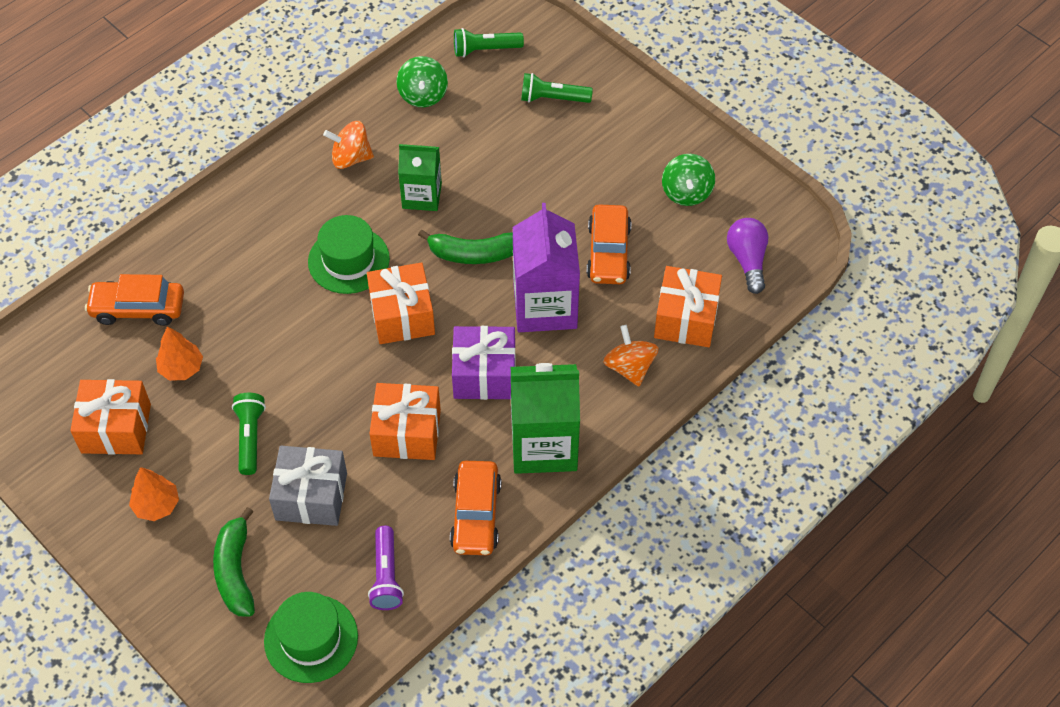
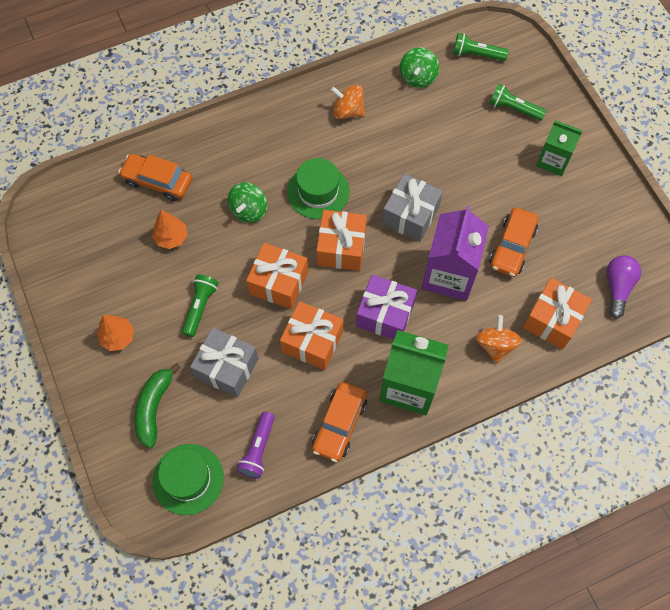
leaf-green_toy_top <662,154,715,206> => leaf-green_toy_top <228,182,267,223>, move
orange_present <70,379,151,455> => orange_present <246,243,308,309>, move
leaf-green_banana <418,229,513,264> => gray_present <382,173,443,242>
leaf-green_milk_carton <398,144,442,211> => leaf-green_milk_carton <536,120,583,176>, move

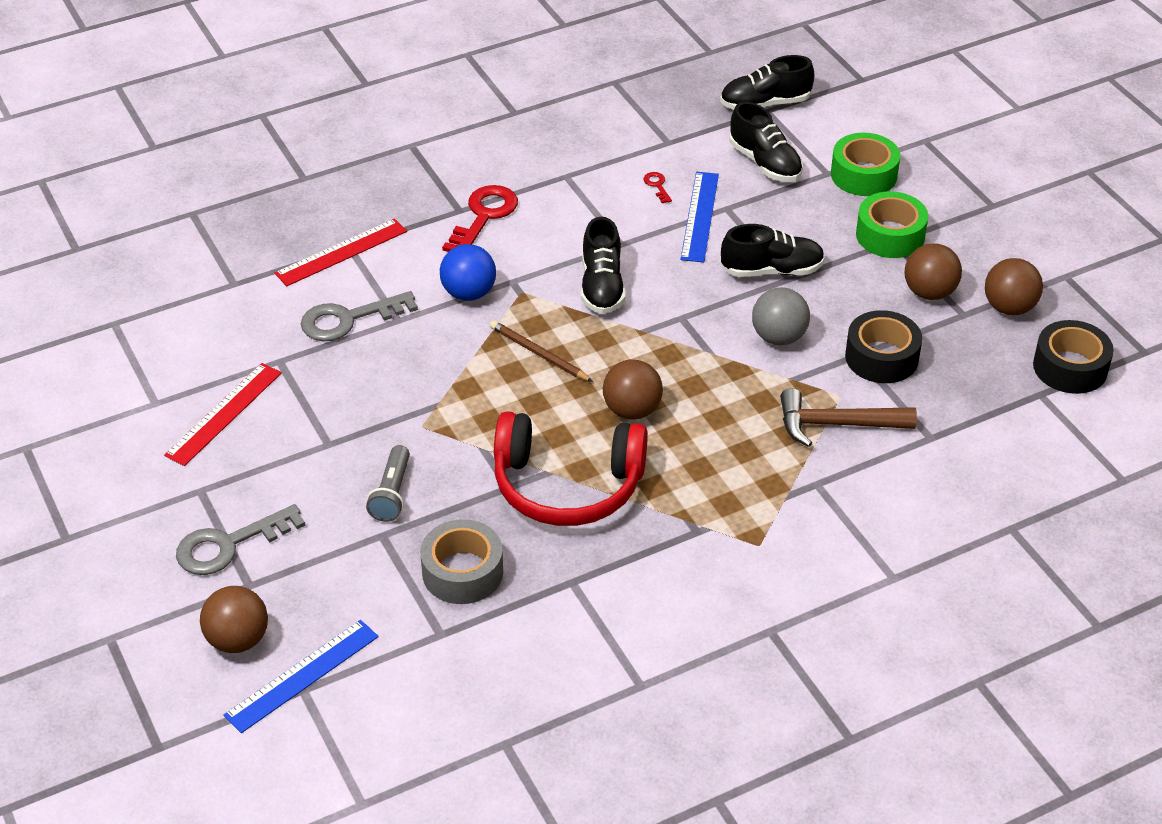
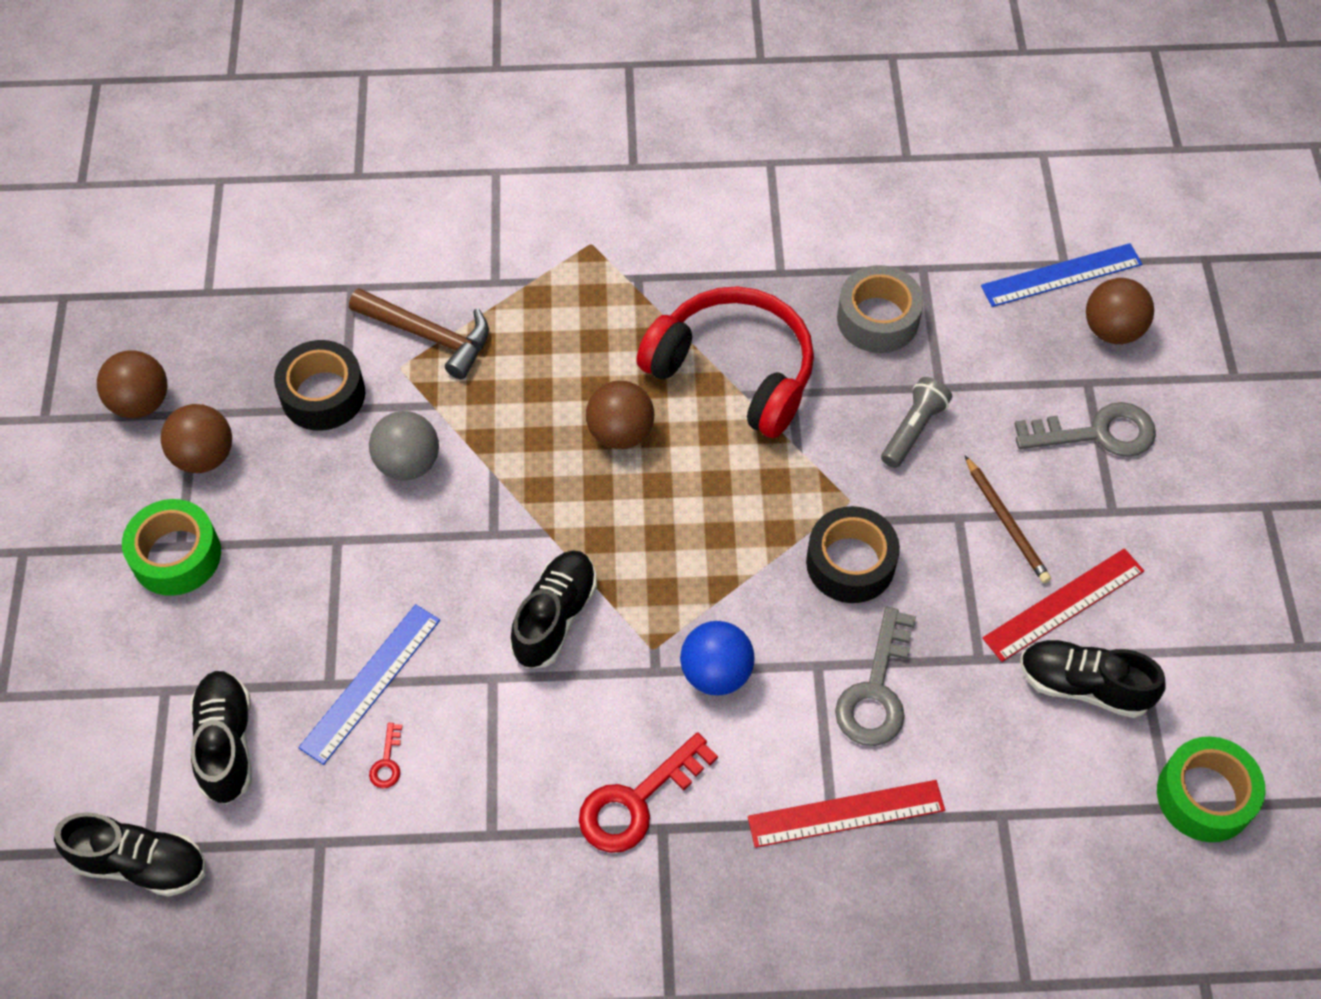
black_tape <1033,320,1114,394> => black_tape <806,506,900,603>, move
gray_latchkey <301,291,418,341> => gray_latchkey <835,607,916,746>, 105 degrees clockwise
dark_brown_wooden_pencil <490,321,593,382> => dark_brown_wooden_pencil <965,456,1051,583>, move
black_shoe <721,224,825,277> => black_shoe <1020,639,1166,718>, move
leaf-green_tape <831,133,900,196> => leaf-green_tape <1157,736,1265,842>, move

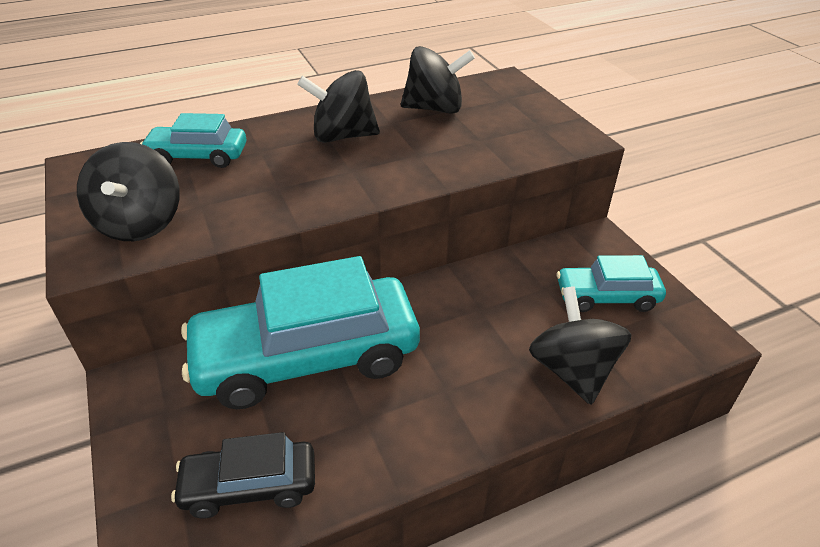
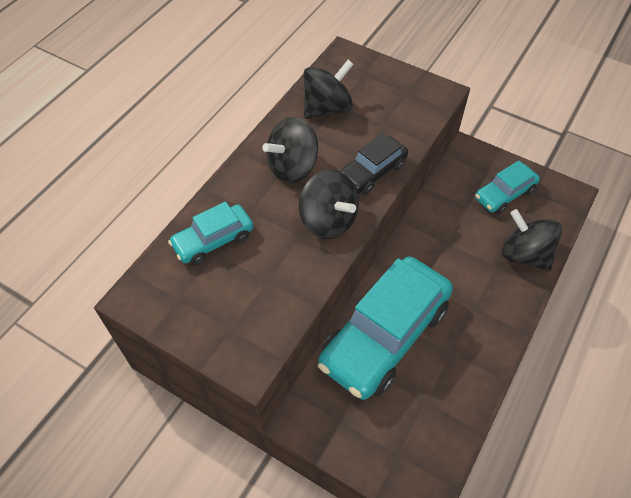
black_toy_top <77,142,180,241> => black_toy_top <299,169,359,239>, move
black_automobile <171,432,315,519> => black_automobile <341,133,408,195>, move

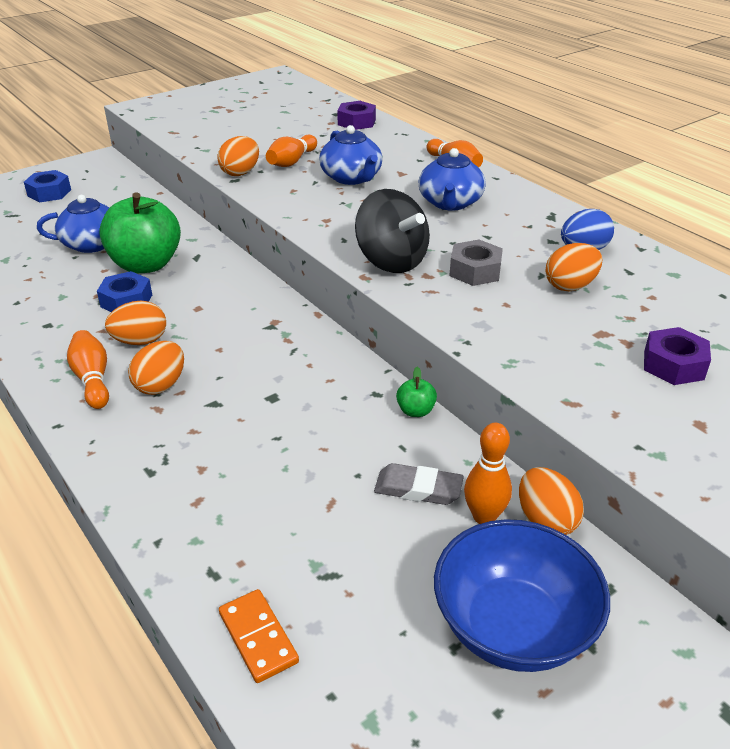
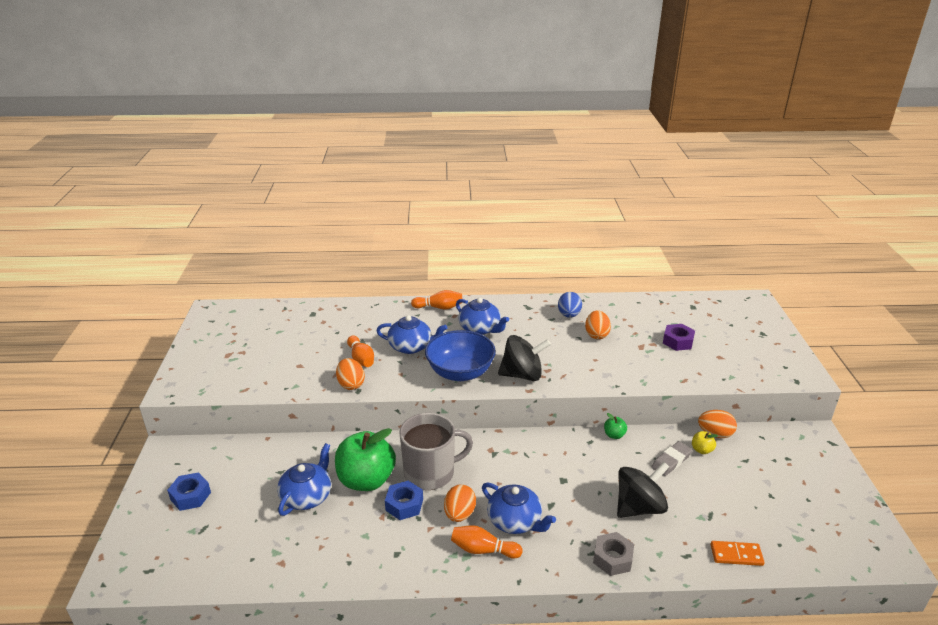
nothing => gray_coffee_mug <399,413,473,490>
cobalt_serving_bowl <434,519,610,672> => cobalt_serving_bowl <425,330,496,381>, move
orange_egg_shape <128,341,184,395> => cobalt_teapot <482,483,556,534>
gray_nut <449,240,503,286> => gray_nut <593,532,634,576>, move
nothing => black_toy_top <617,462,669,518>
orange_skittle <464,423,512,524> => golden_apple <692,431,718,454>
purple_nut <337,101,376,130> => nothing

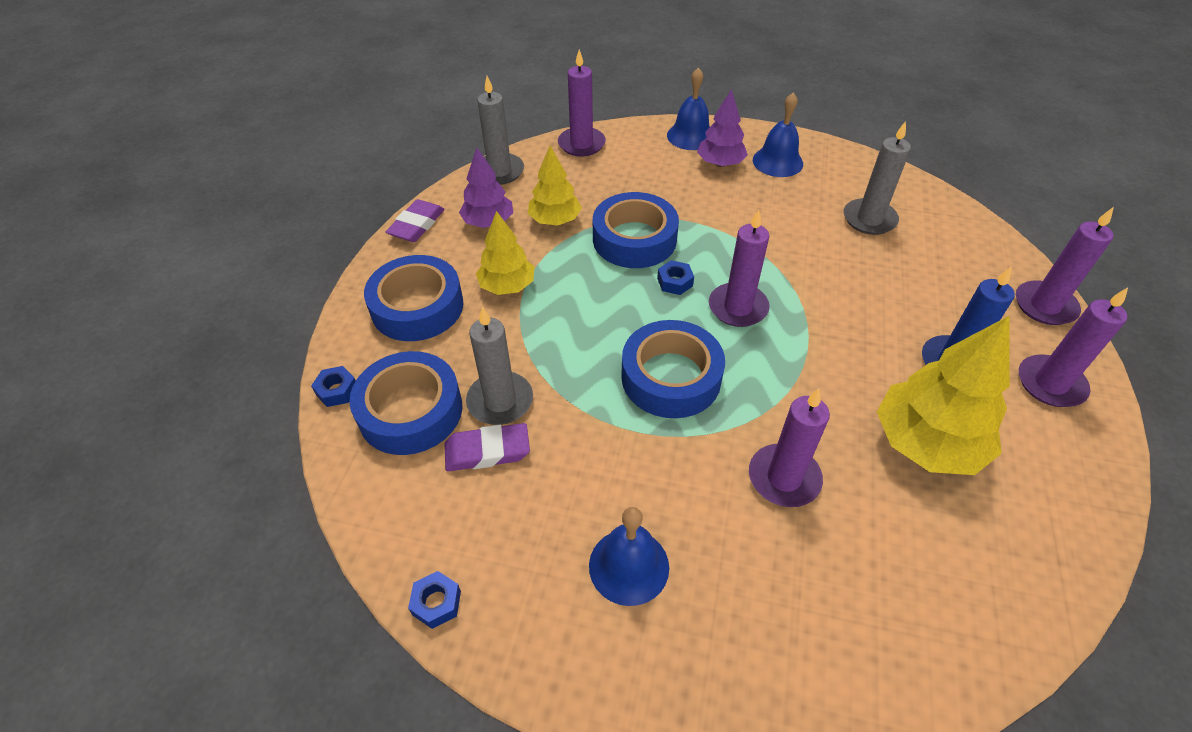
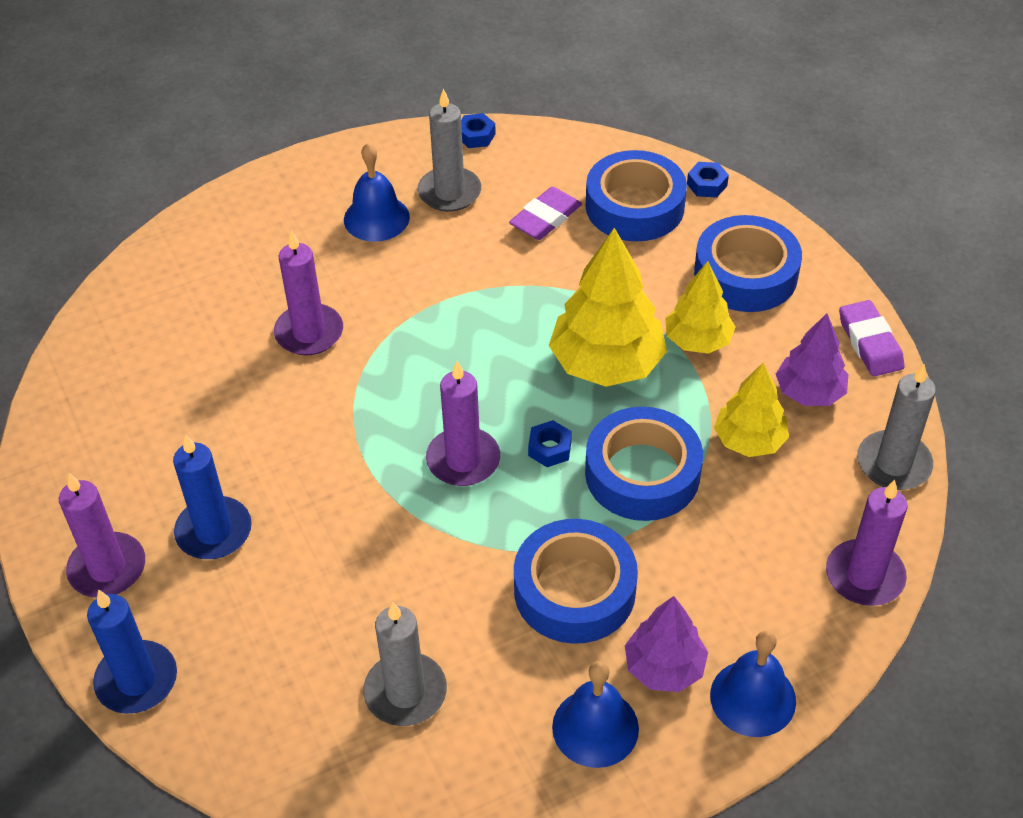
purple_candle <1016,207,1114,325> => cobalt_candle <87,589,177,714>
gray_candle <466,306,533,425> => gray_candle <418,89,481,212>, move
cobalt_tape <621,320,725,418> => cobalt_tape <514,519,638,644>, move
golden_tree <877,315,1010,475> => golden_tree <549,228,667,387>, move

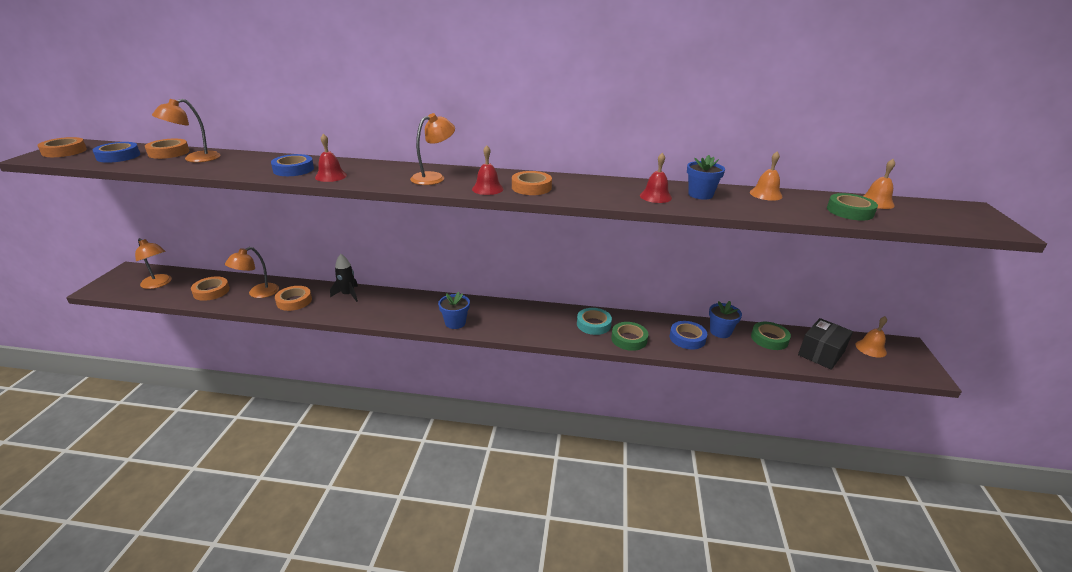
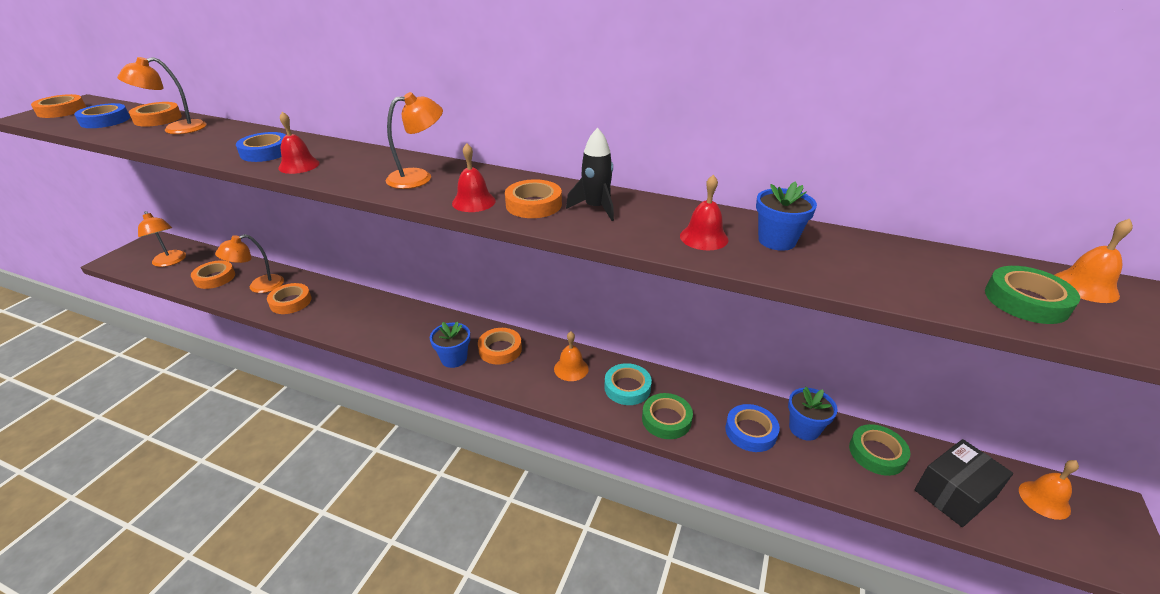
nothing => orange_tape <478,328,522,365>
orange_hand_bell <750,151,782,201> => orange_hand_bell <554,331,589,381>, move
black_toy_rocket <330,254,358,302> => black_toy_rocket <566,128,614,221>, move

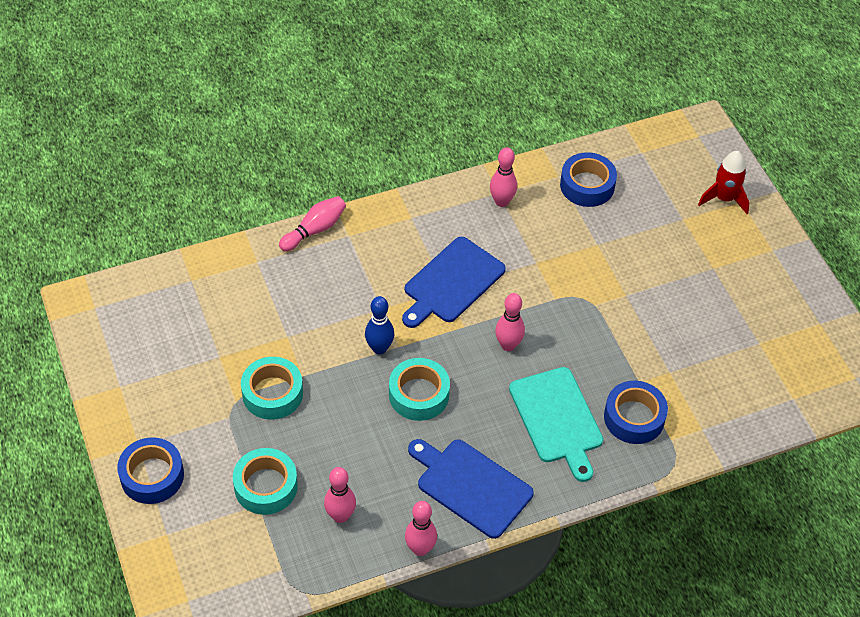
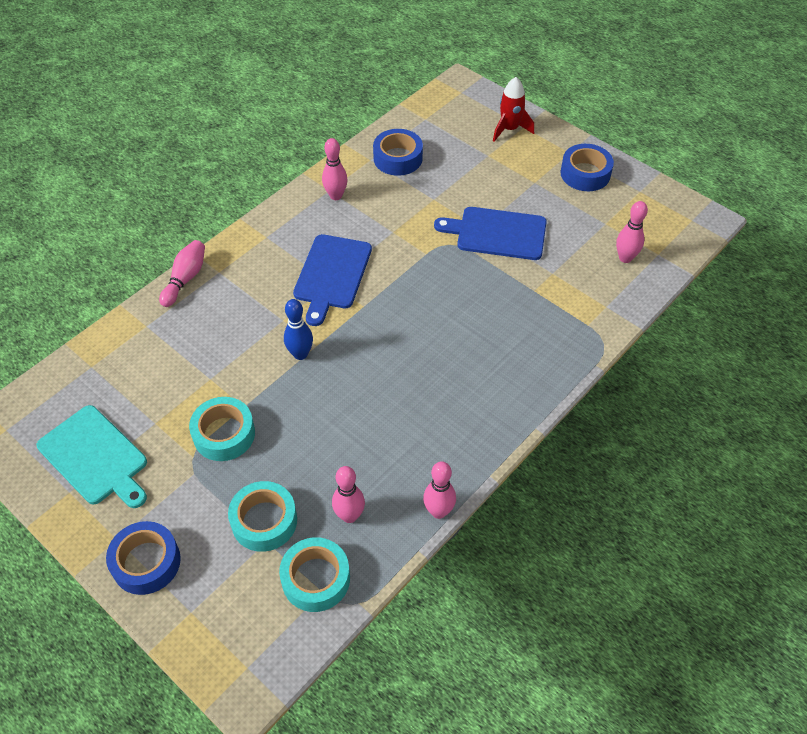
aqua_cutting_board <509,367,603,482> => aqua_cutting_board <37,405,147,508>, move
aqua_tape <389,358,450,421> => aqua_tape <279,537,350,612>, move
cobalt_cutting_board <408,439,534,539> => cobalt_cutting_board <434,207,547,260>, move
cobalt_tape <604,381,668,444> => cobalt_tape <561,144,614,191>, move
pink_skittle <495,293,525,351> => pink_skittle <616,201,648,263>, move

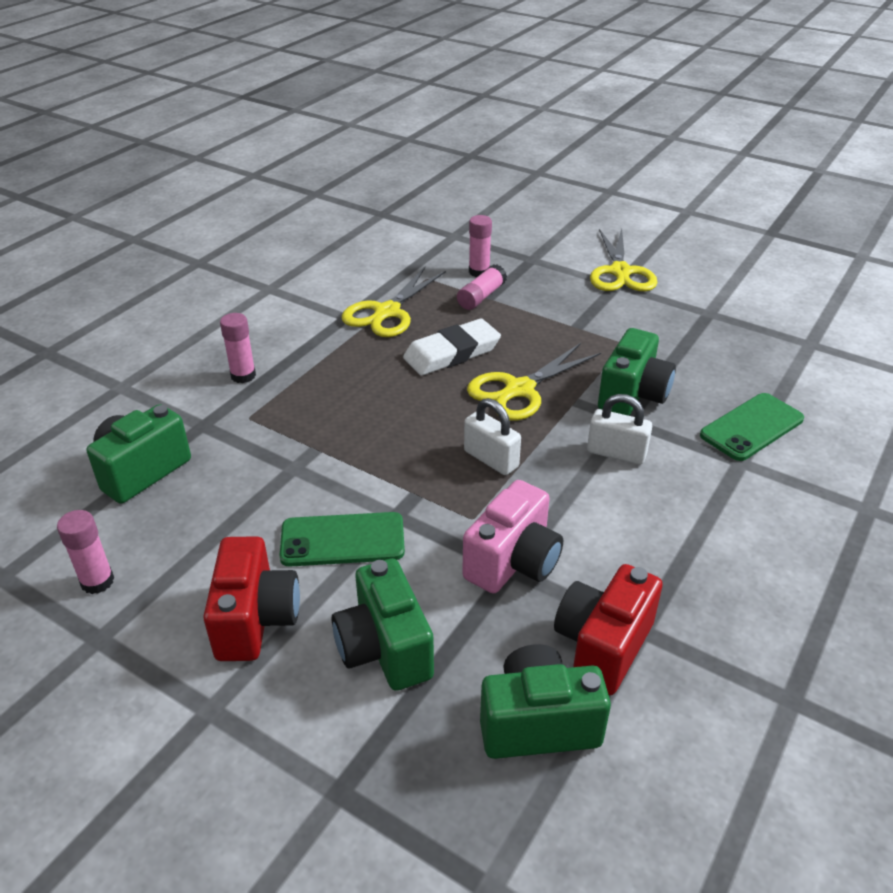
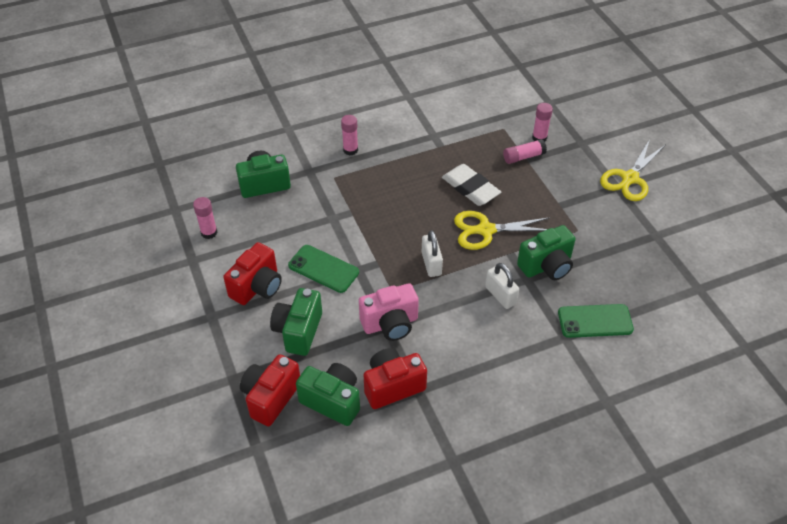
nothing => red_camera <240,354,300,427>
white_gum_eraser <403,318,501,376> => white_gum_eraser <442,164,501,206>, 45 degrees clockwise
golden_scissors <341,267,446,337> => nothing

